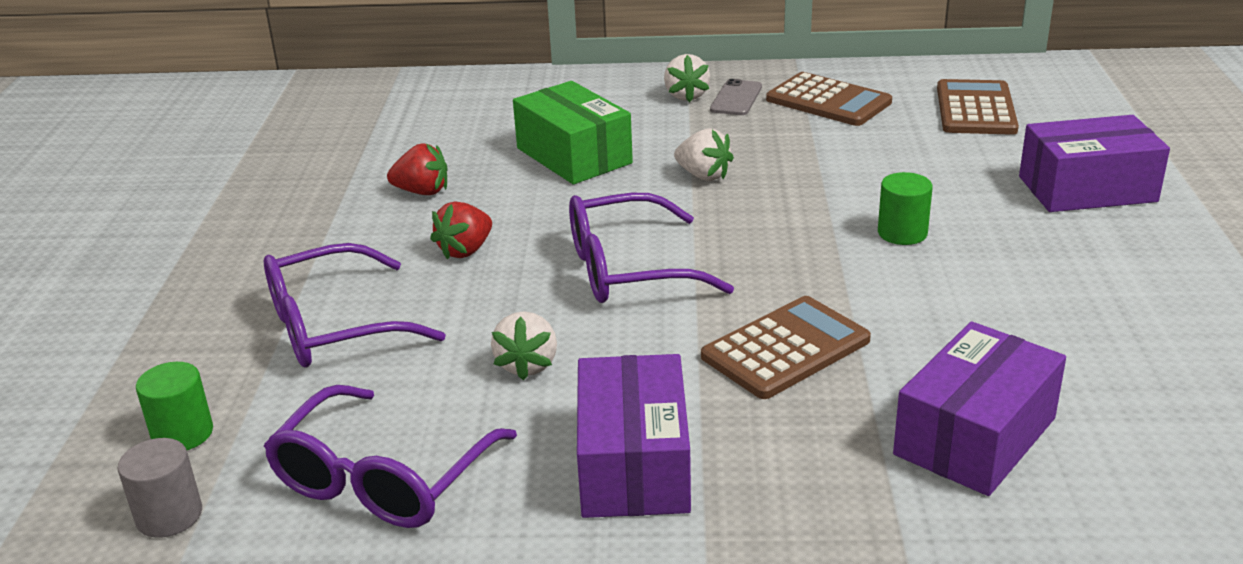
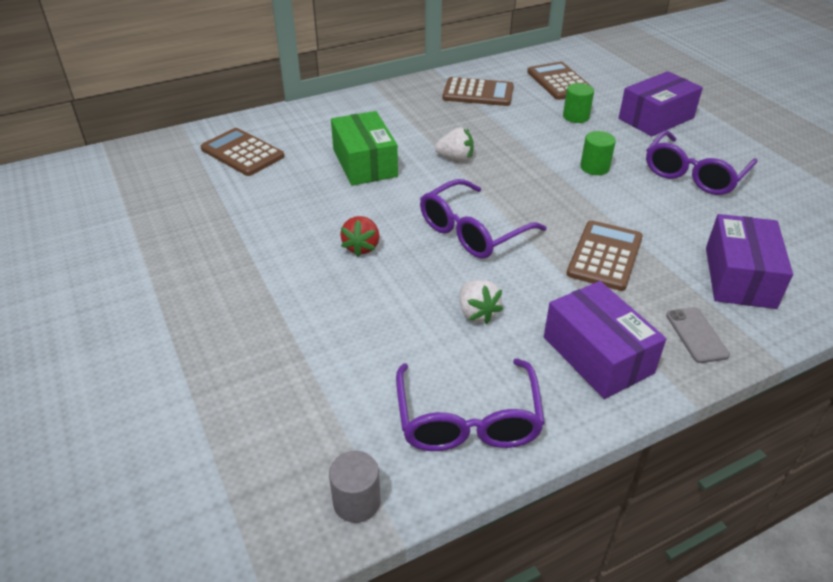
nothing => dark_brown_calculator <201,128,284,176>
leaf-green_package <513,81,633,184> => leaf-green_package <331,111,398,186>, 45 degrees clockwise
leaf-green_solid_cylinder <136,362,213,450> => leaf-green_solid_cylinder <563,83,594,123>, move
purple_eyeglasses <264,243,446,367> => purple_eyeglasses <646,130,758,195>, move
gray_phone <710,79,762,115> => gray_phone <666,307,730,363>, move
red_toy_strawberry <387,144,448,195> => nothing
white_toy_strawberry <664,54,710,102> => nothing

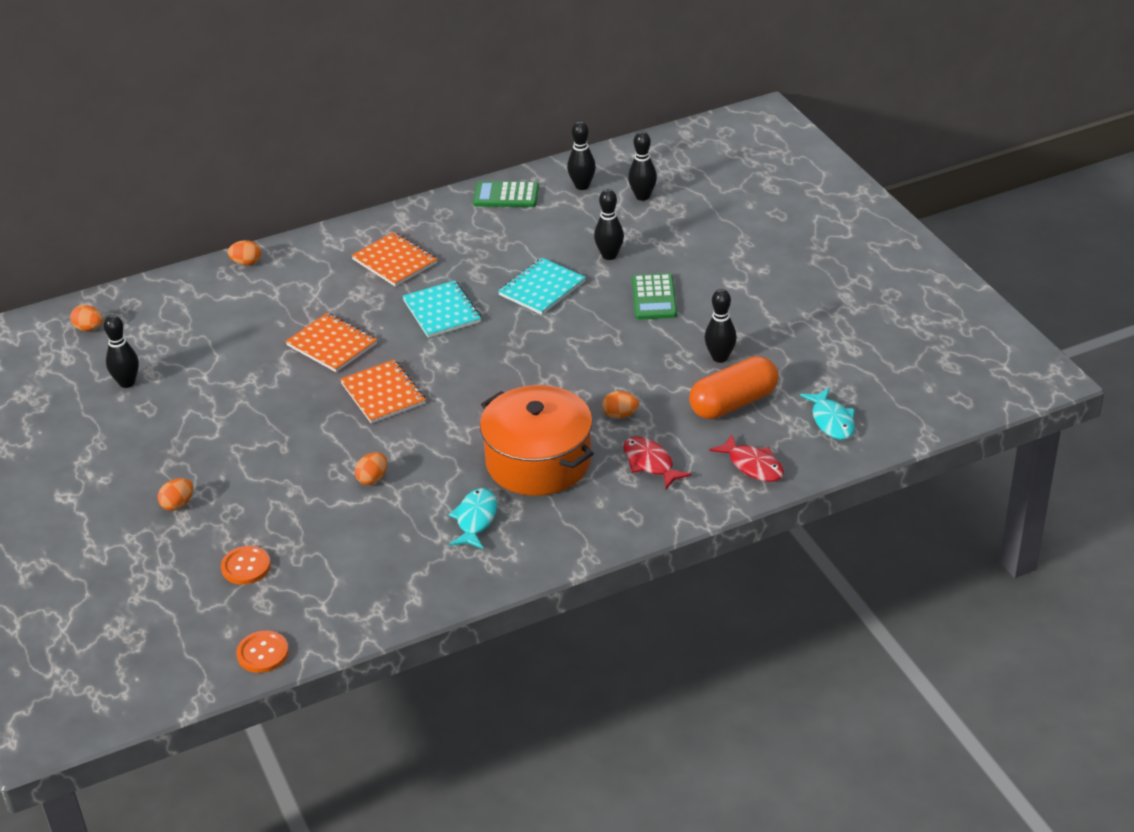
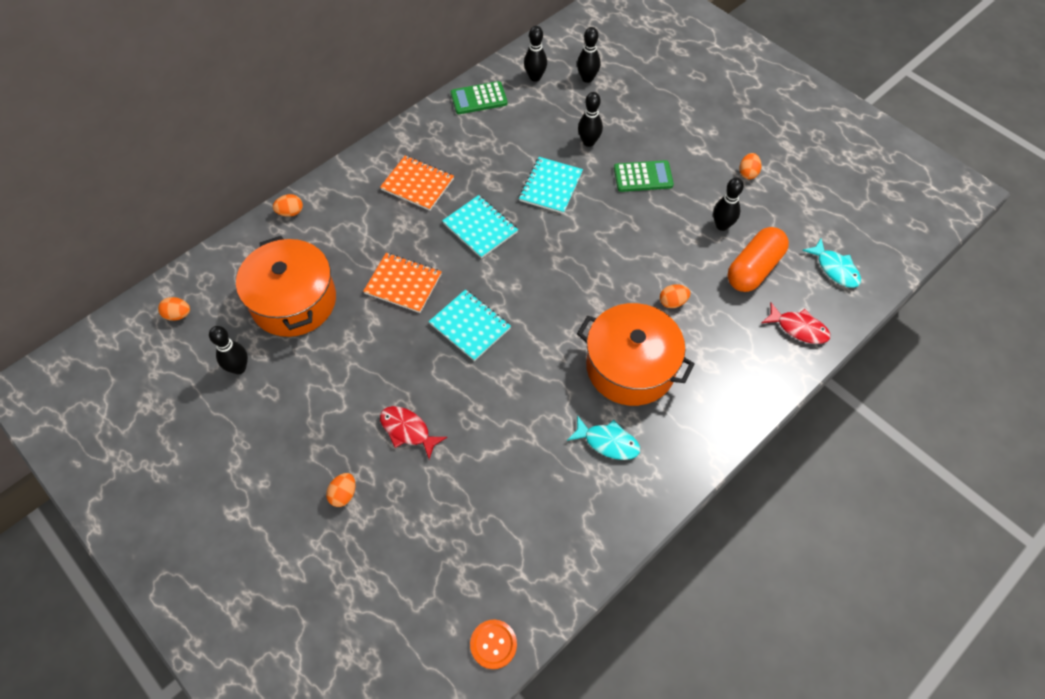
nothing => orange_cooking_pot <236,236,336,337>
red_toy_fish <623,437,692,489> => red_toy_fish <380,406,447,459>, move
orange_notepad <340,359,426,424> => aqua_notepad <429,289,511,361>
aqua_toy_fish <448,488,497,549> => aqua_toy_fish <567,415,640,460>, 120 degrees clockwise
leaf-green_calculator <632,273,677,320> => leaf-green_calculator <614,160,674,192>, 75 degrees counterclockwise
orange_egg_shape <355,452,387,485> => orange_egg_shape <739,153,762,179>, move
orange_shirt_button <221,546,271,585> => nothing

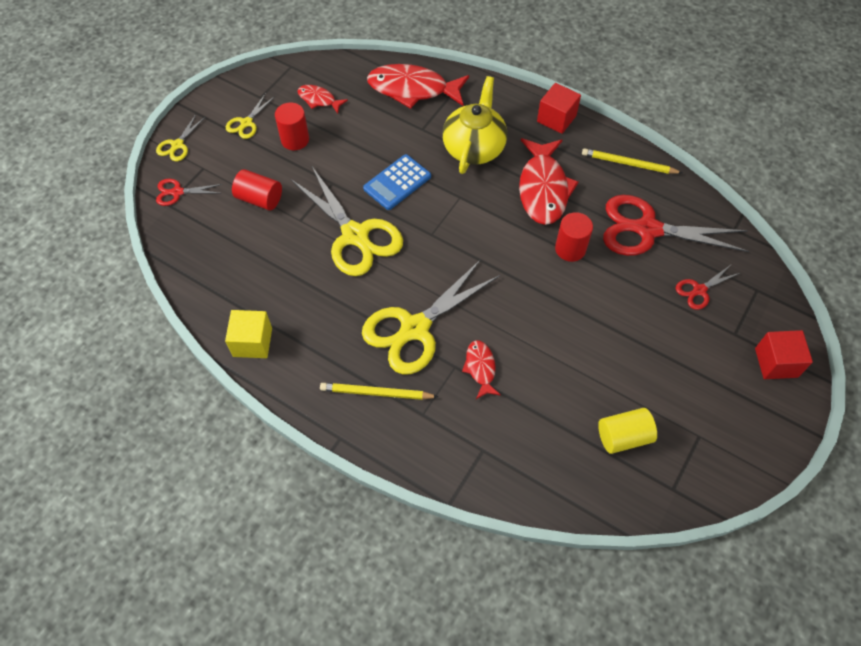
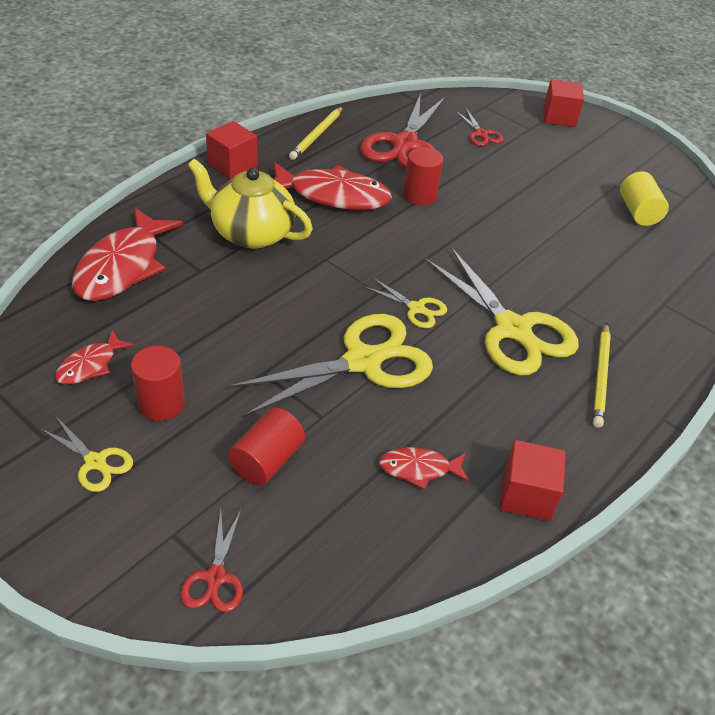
golden_scissors <156,114,206,161> => golden_scissors <363,277,447,328>, move
red_toy_fish <462,340,501,399> => red_toy_fish <379,447,469,490>, move
golden_solid_cube <225,310,272,358> => red_solid_cube <499,440,566,521>
cobalt_calculator <363,154,431,210> => nothing

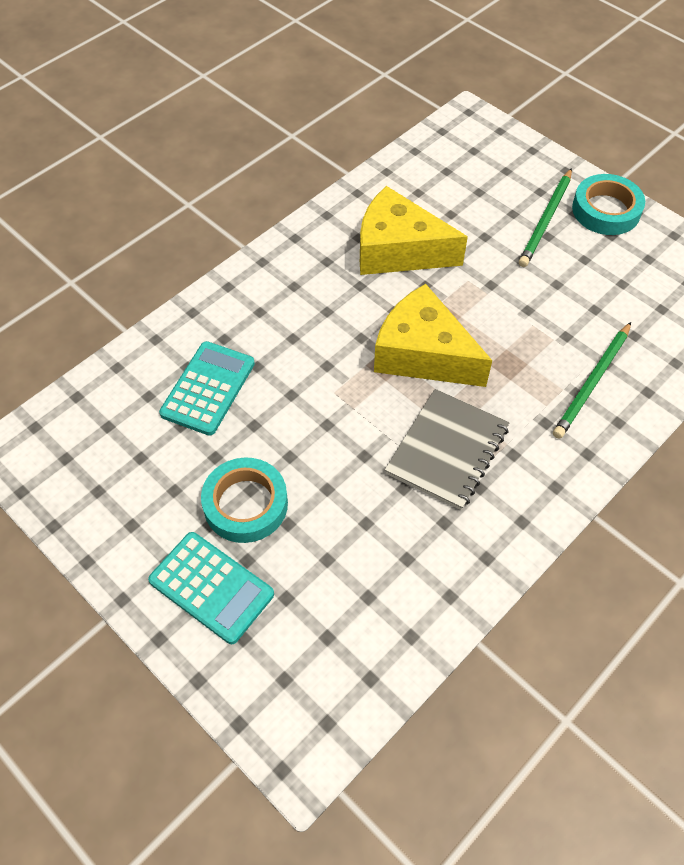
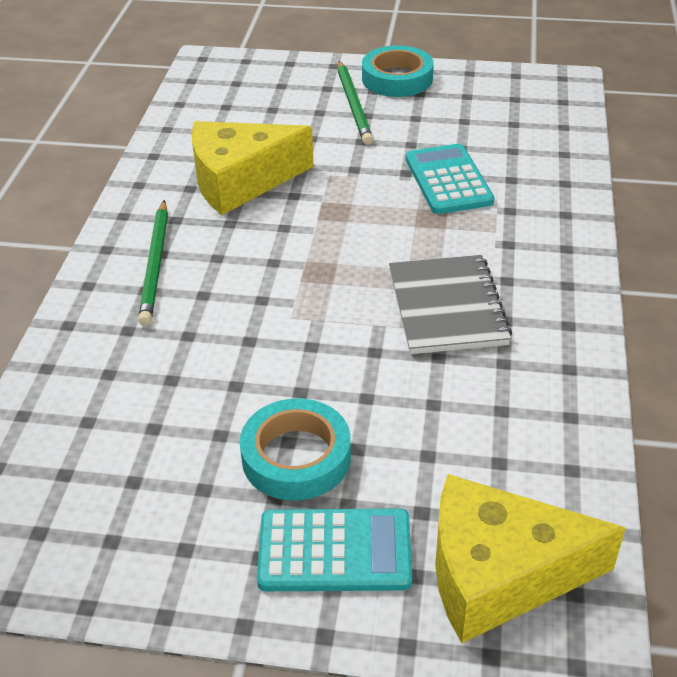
leaf-green_wooden_pencil <553,322,631,439> => leaf-green_wooden_pencil <138,200,168,326>, move
aqua_calculator <159,341,255,436> => aqua_calculator <406,144,495,214>, move
golden_piece_of_cheese <374,284,492,387> => golden_piece_of_cheese <435,474,626,643>, move

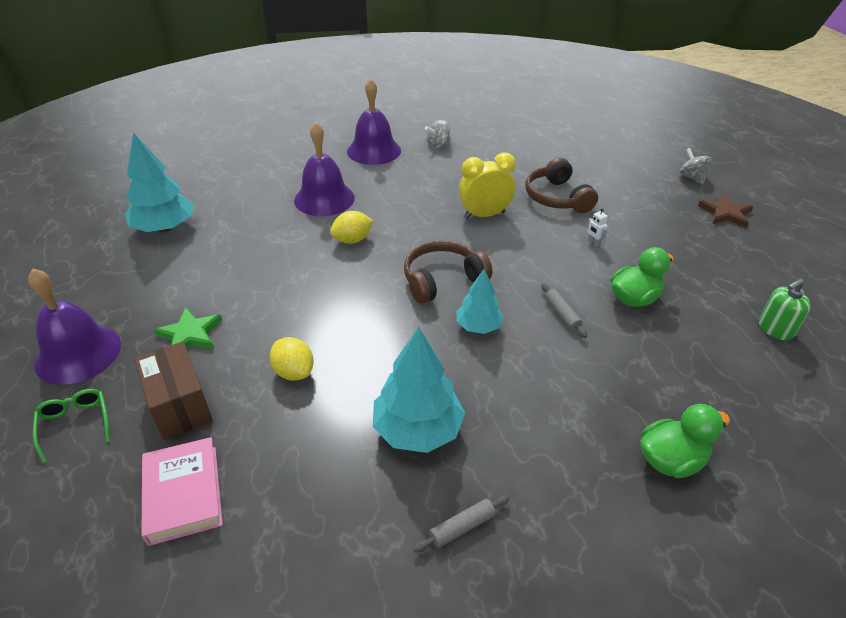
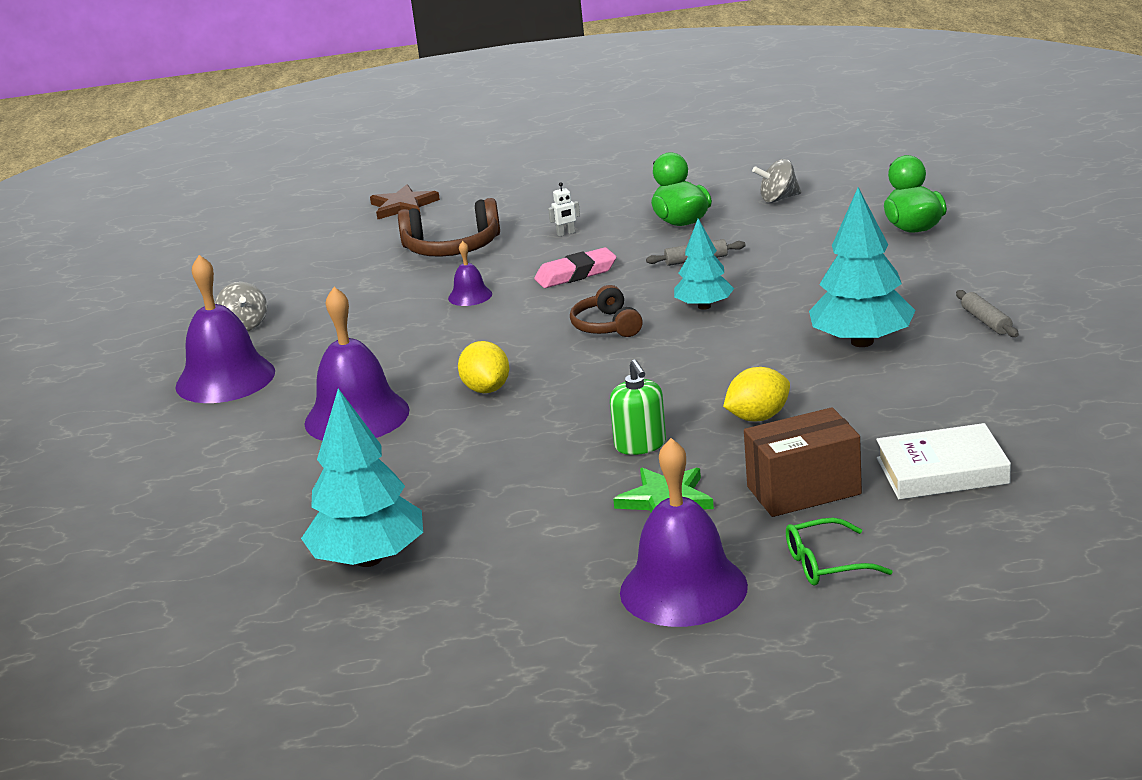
dark_brown_star_shape <698,194,753,228> => dark_brown_star_shape <370,184,440,220>, move
golden_clock <459,153,516,219> => purple_hand_bell <448,241,492,306>
nothing => pink_gum_eraser <534,247,616,288>
dark_brown_headphones <404,241,492,304> => dark_brown_headphones <570,285,643,337>, x0.65
leaf-green_soap_pump <759,279,811,340> => leaf-green_soap_pump <610,360,666,455>, move
gray_toy_top <680,148,711,184> => gray_toy_top <752,159,801,203>, move
pink_hardcover <141,437,223,546> => white_hardcover <876,423,1011,500>

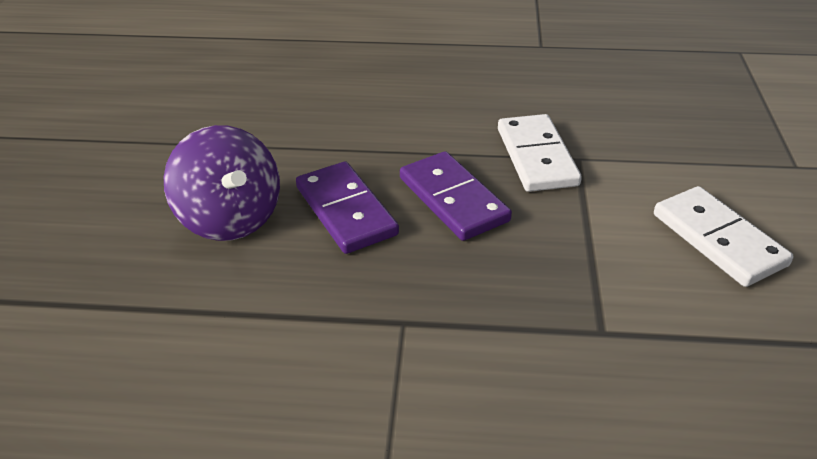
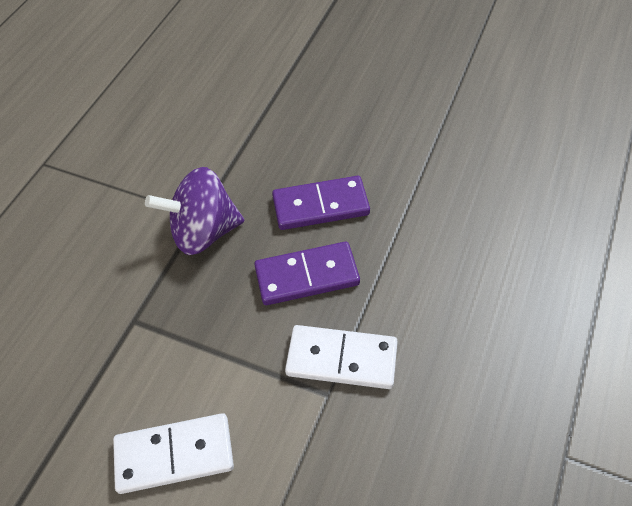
purple_toy_top <164,125,280,241> => purple_toy_top <145,167,244,255>, move

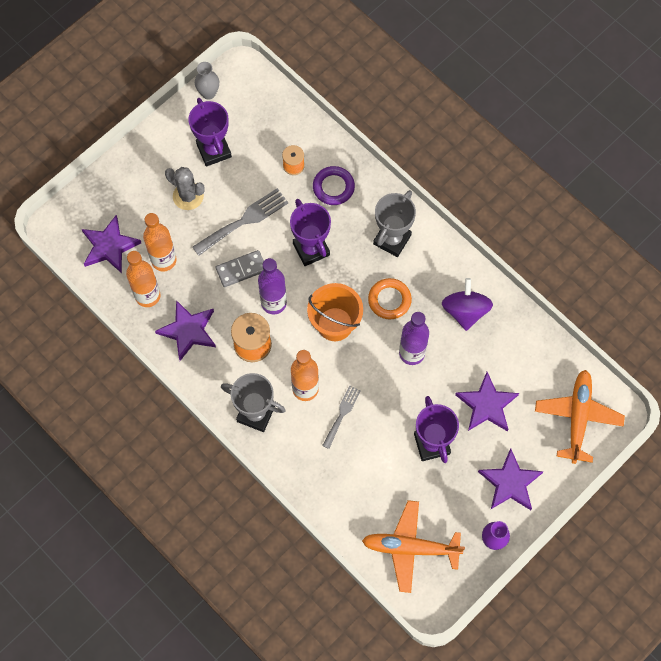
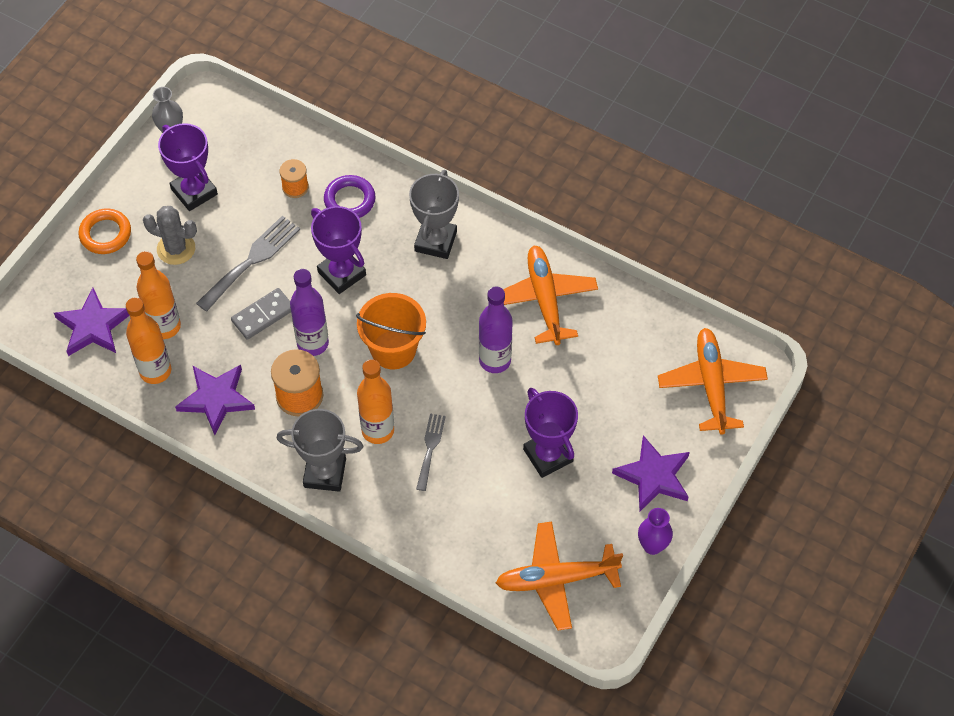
orange_ring <368,278,412,319> => orange_ring <78,209,131,254>, move
purple_toy_top <442,278,493,331> => orange_plane <503,246,598,345>
purple_star_shape <455,372,519,431> => nothing

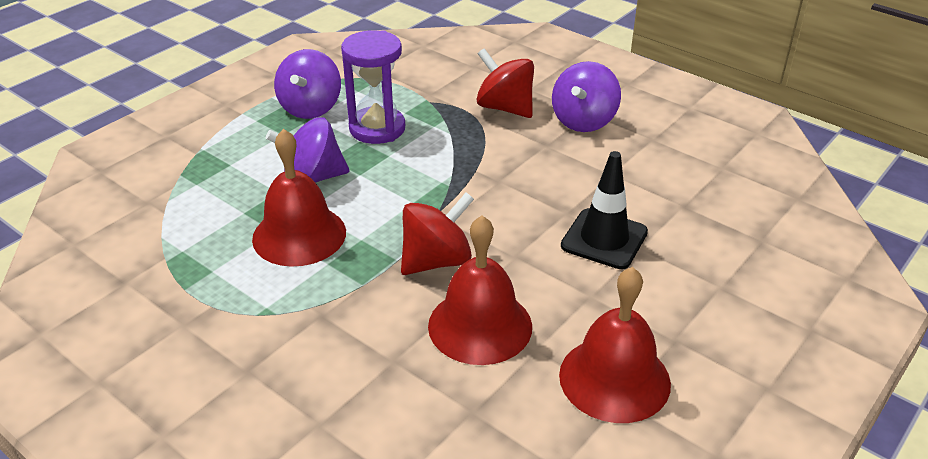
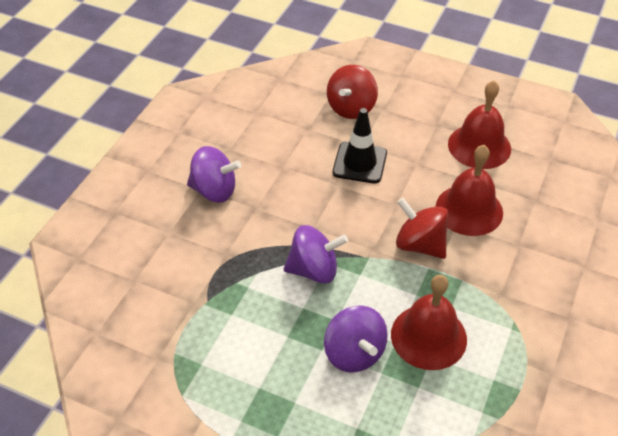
purple_toy_top <274,49,341,119> => purple_toy_top <284,225,348,284>, move
red_toy_top <477,48,534,118> => red_toy_top <327,65,378,119>, move
purple_sand_timer <341,30,405,144> => nothing

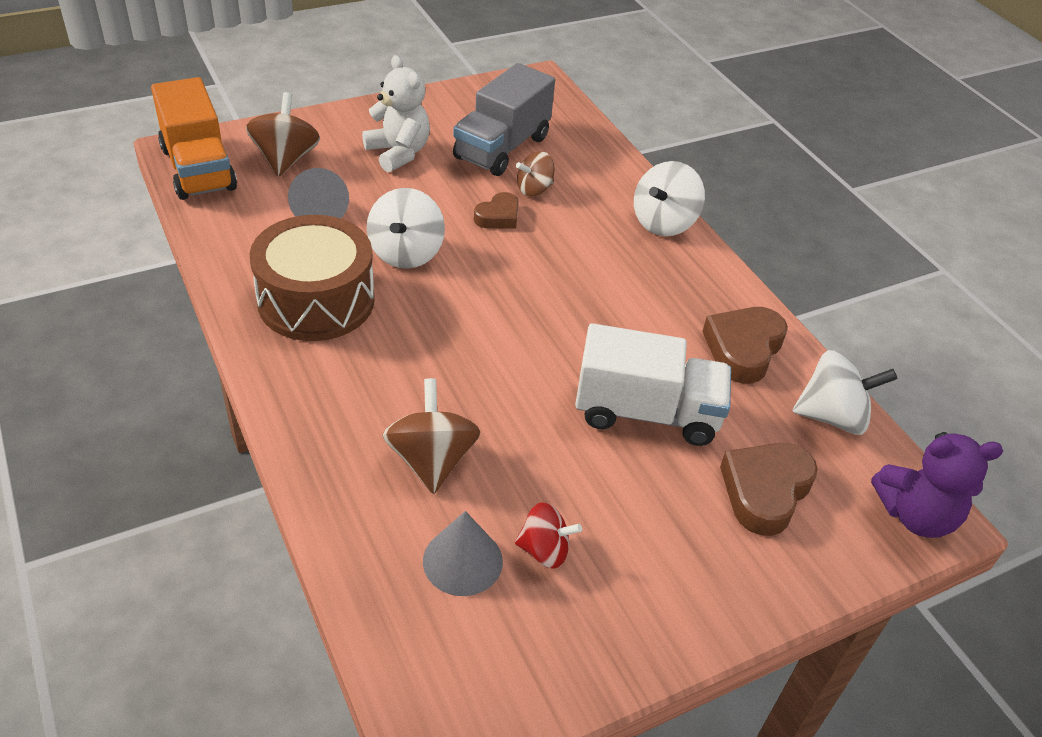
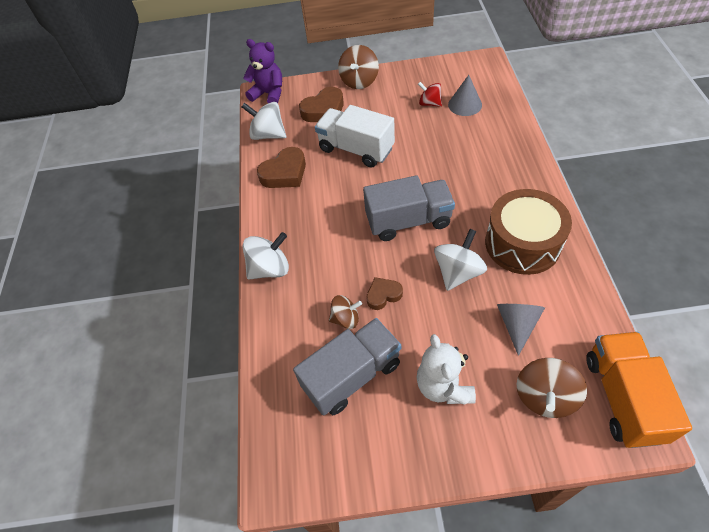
dark_brown_toy_top <383,378,480,494> => dark_brown_toy_top <338,45,379,89>, move
nothing => gray_toy_truck <363,175,455,241>

